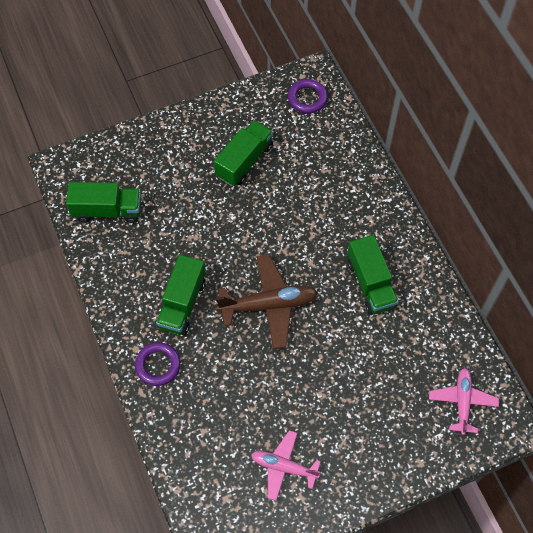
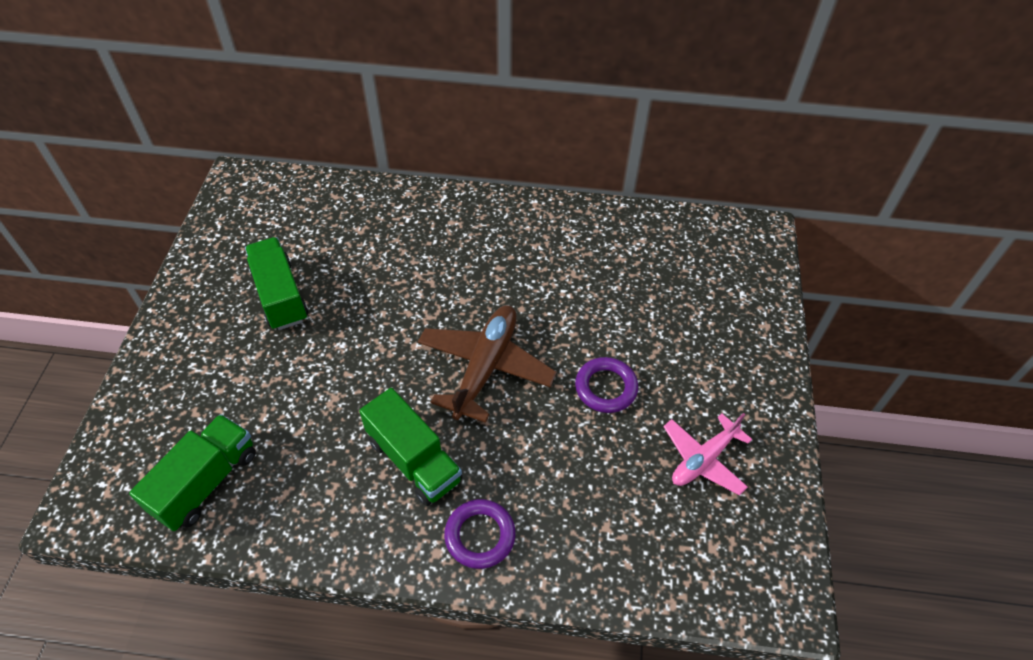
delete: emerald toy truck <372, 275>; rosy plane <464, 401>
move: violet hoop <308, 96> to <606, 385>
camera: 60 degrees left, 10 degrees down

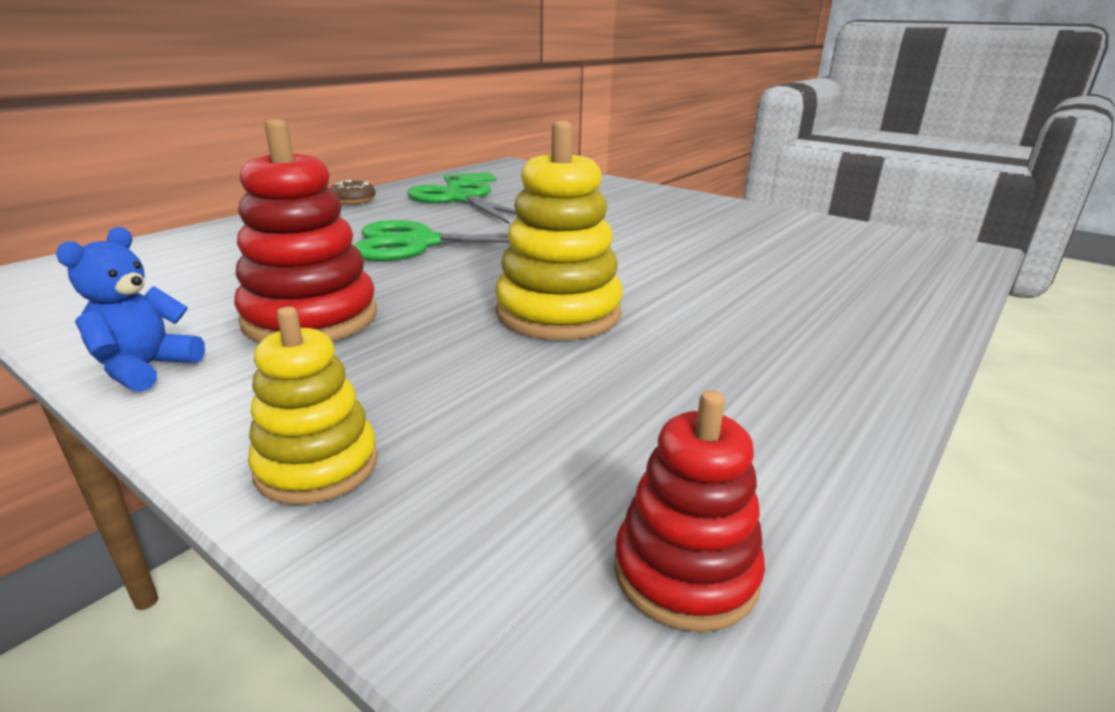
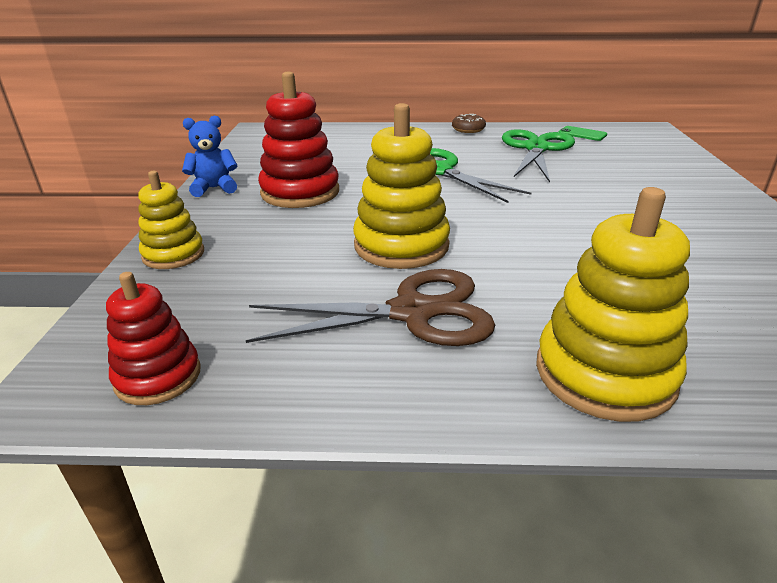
insert: russet pair of scissors <370, 307>; bright yellow ring stacker <613, 304>
camera: 55 degrees right, 5 degrees up

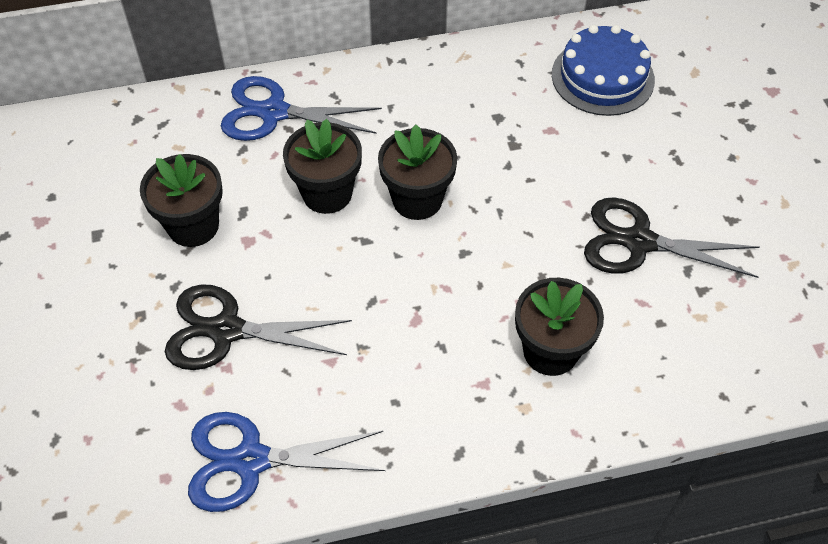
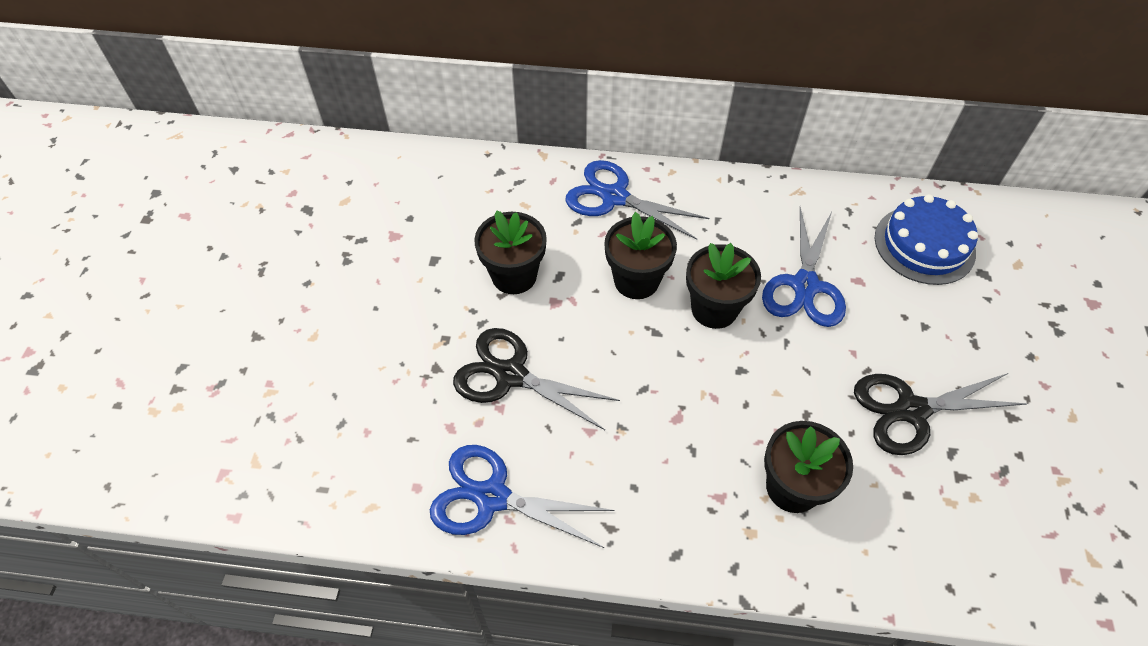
insert: blue pair of scissors <804, 267>
rotate: ebony pair of scissors <671, 237> = <941, 414> 45 degrees counterclockwise
camera: 20 degrees right, 0 degrees up

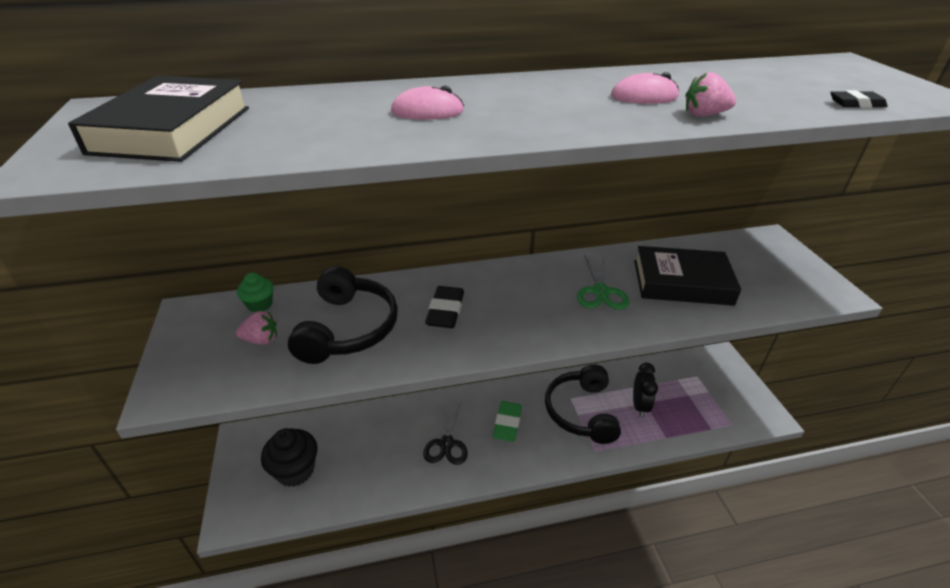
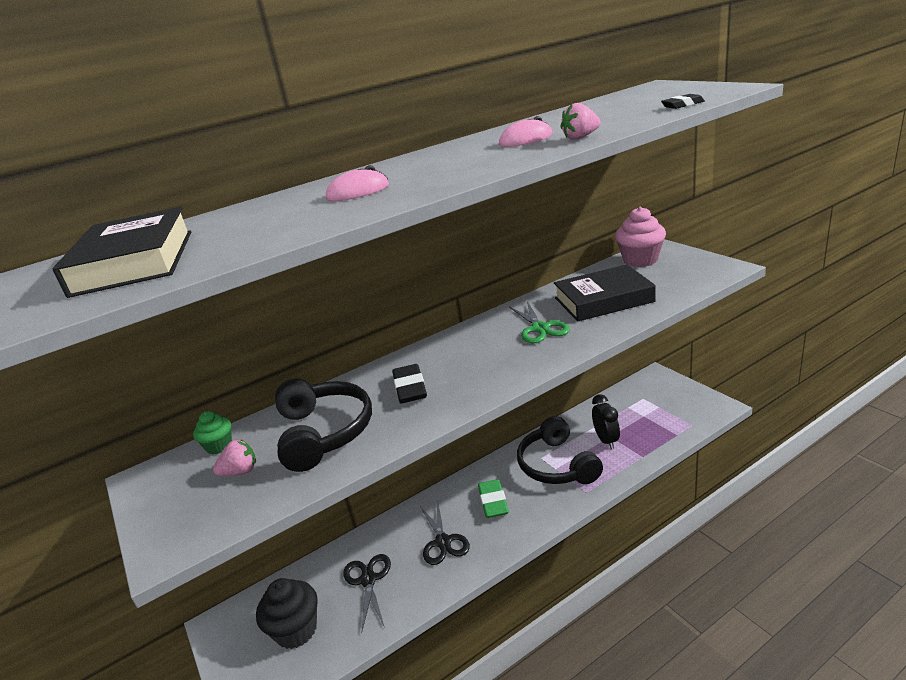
insert: ebony pair of scissors <367, 593>; rosy cupcake <640, 237>
camera: 15 degrees left, 10 degrees down

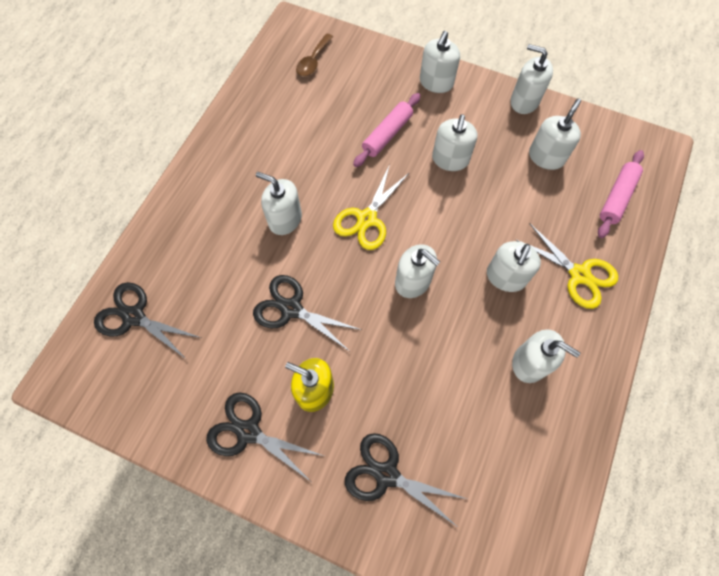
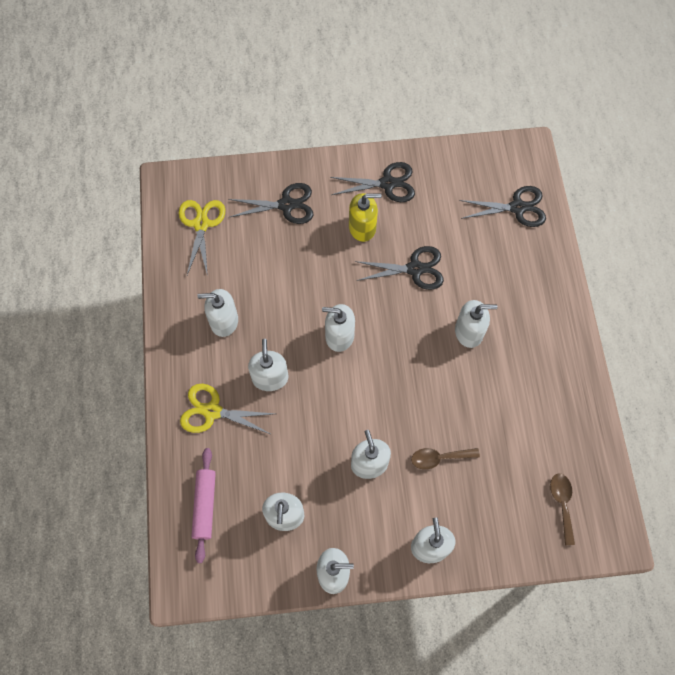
move: bright yellow pair of scissors <371, 207> to <202, 238>
replace: rosy pastry roller <387, 130> to russet spoon <445, 459>
camera: 150 degrees right, 0 degrees up

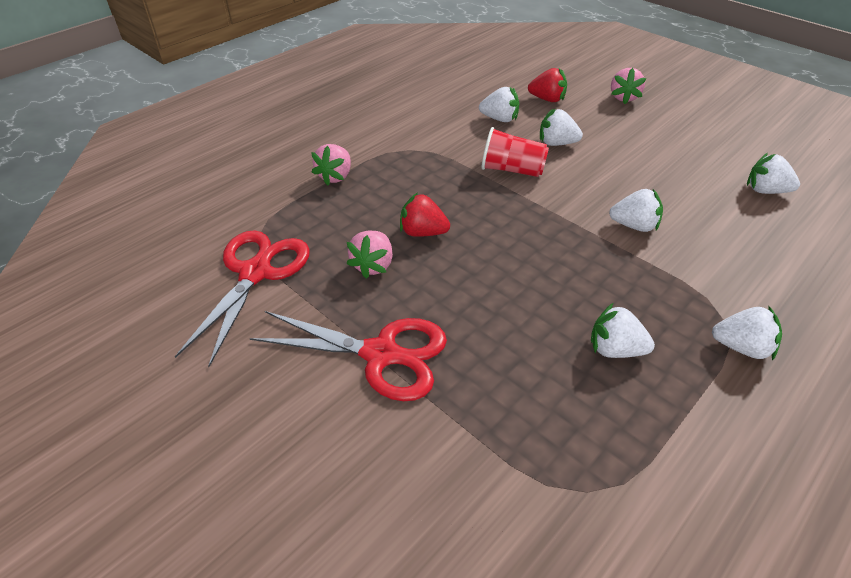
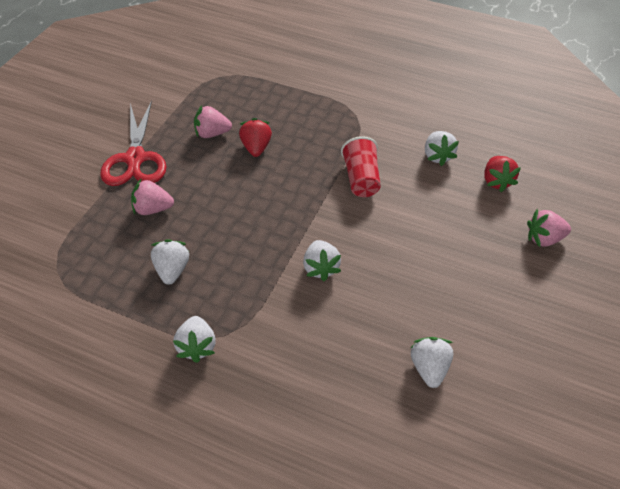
delete: scarlet pair of scissors <242, 298>; pure white berry <561, 127>
move: rosy berry <331, 165> to <152, 196>
camera: 70 degrees right, 5 degrees up

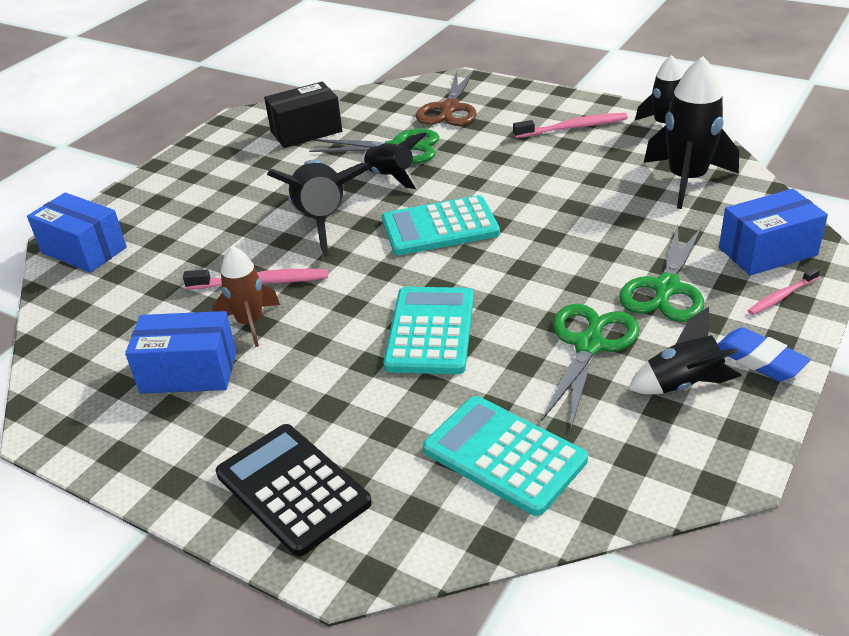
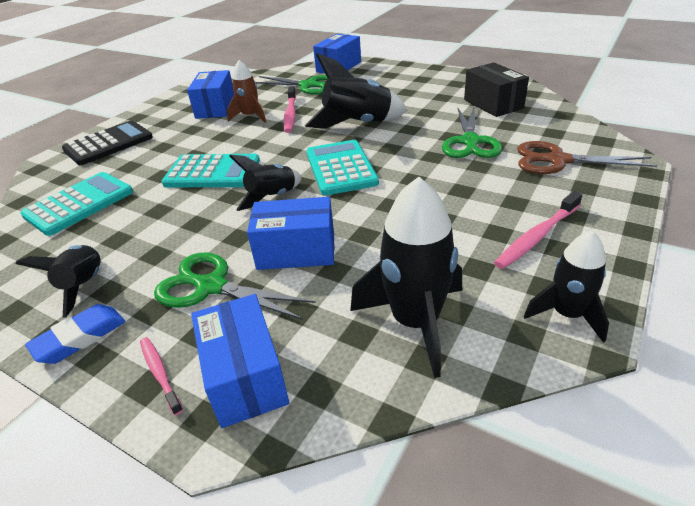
insert: blue box <290, 233>
move: ebony rocket <394, 161> to <266, 182>; emerald pair of scissors <590, 366> to <291, 85>
rotate: rosy tooth brush <570, 125> = <538, 230> 60 degrees clockwise
camera: 90 degrees right, 0 degrees up

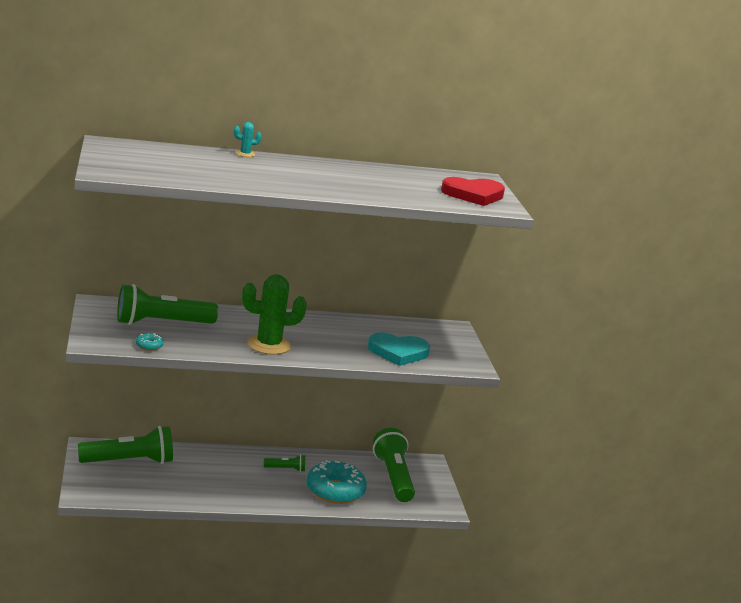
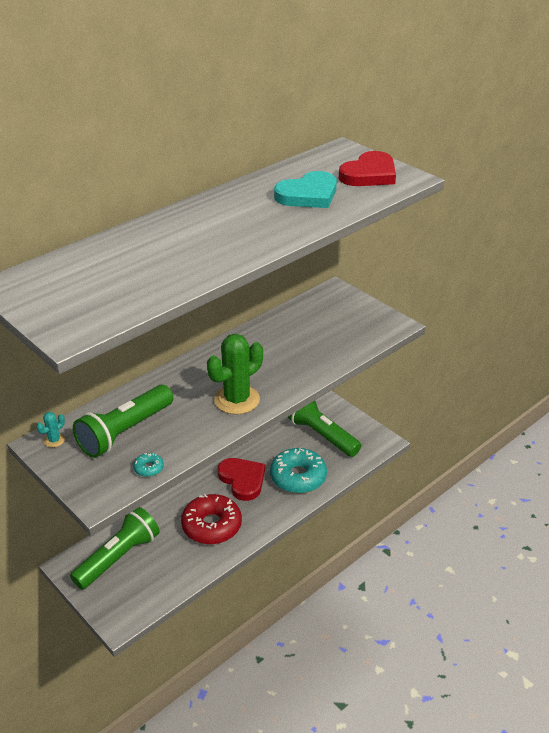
insert: scarlet doughnut <211, 519>
move: teal prickly plant <248, 139> to <51, 430>; teal heart <399, 349> to <305, 189>
replace: emerald flashlight <284, 463> to scarlet heart <241, 479>
camera: 30 degrees left, 15 degrees up

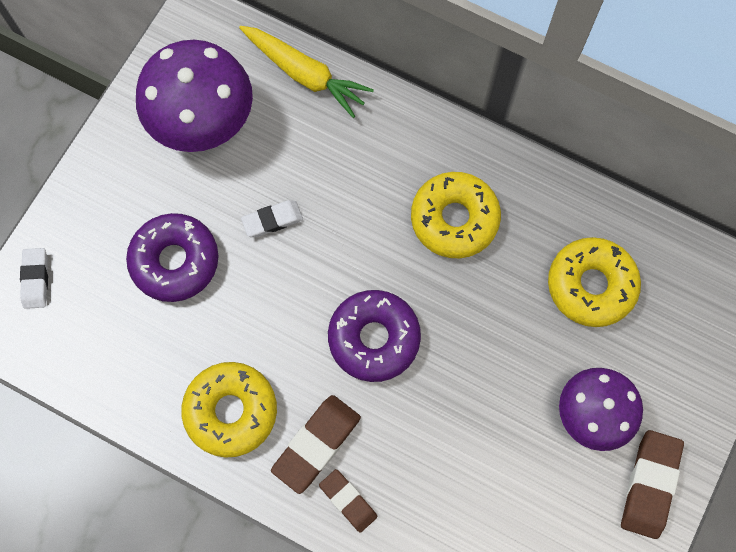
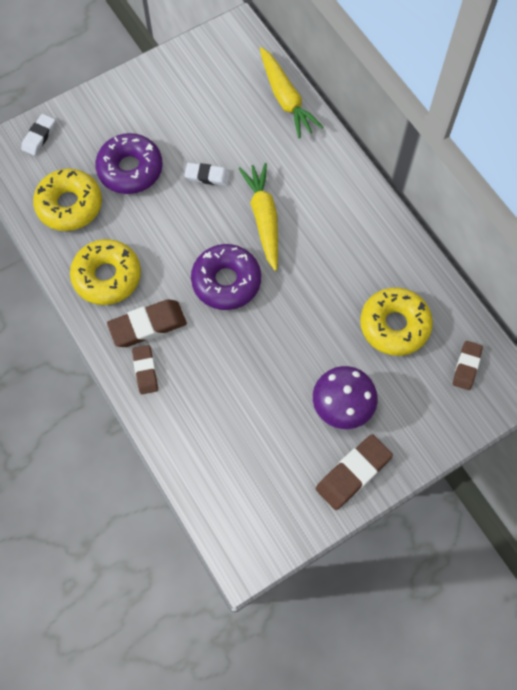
delete: violet fungus <194, 96>
insert: bright yellow root vegetable <258, 217>; russet gum eraser <468, 365>
move: bright yellow doughnut <456, 215> to <67, 200>
camera: 30 degrees right, 5 degrees down

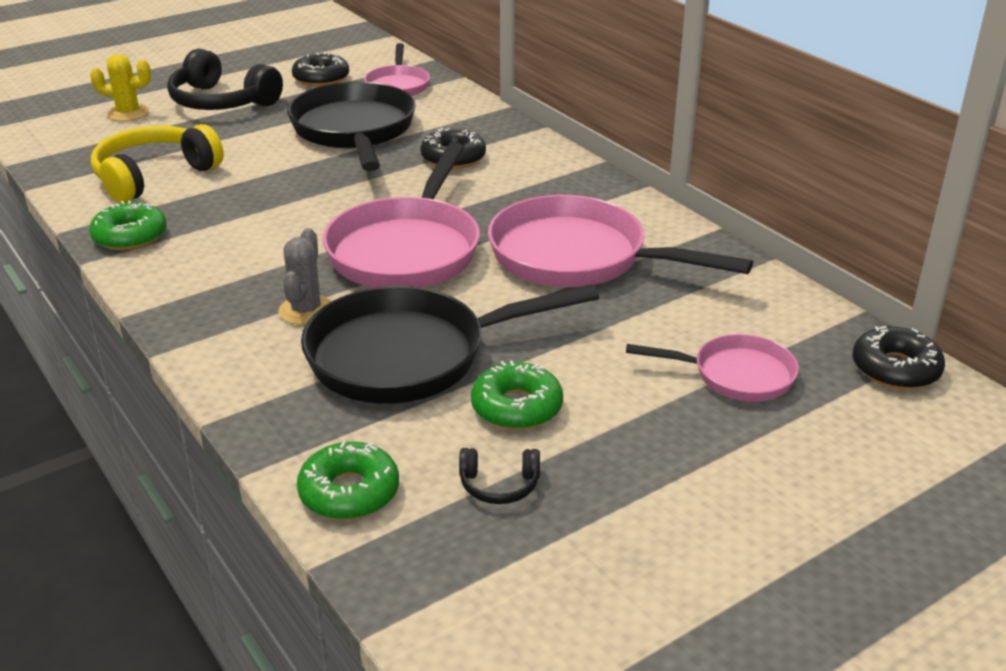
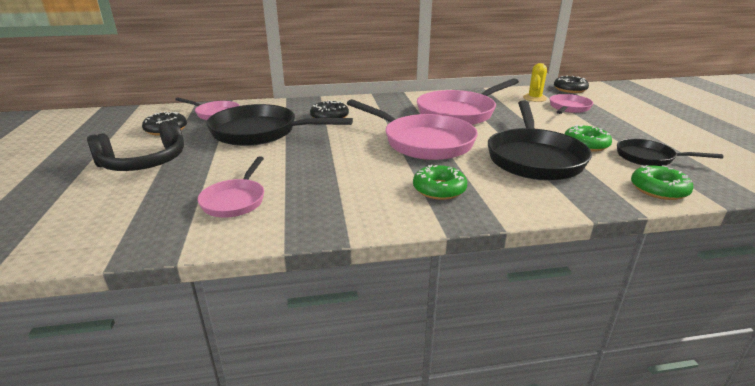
delete: gray prickly plant <304, 276>
move: emerald doughnut <127, 225> to <440, 182>; bright yellow prickly plant <120, 87> to <535, 82>
replace: bright yellow headphones <157, 163> to rosy skillet <230, 187>; ebony headphones <499, 476> to ebony skillet <670, 152>
camera: 65 degrees left, 5 degrees down

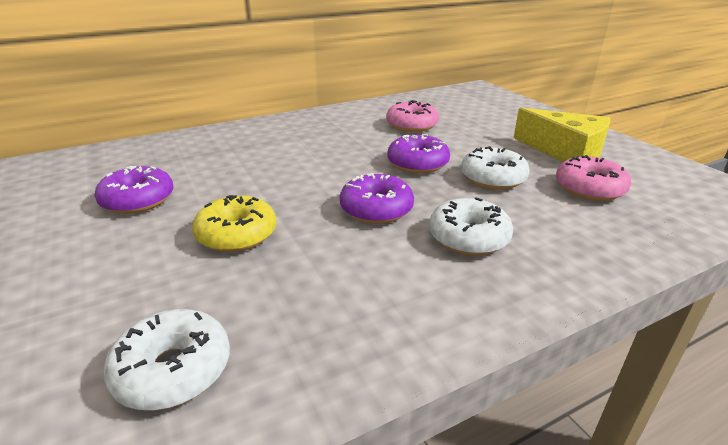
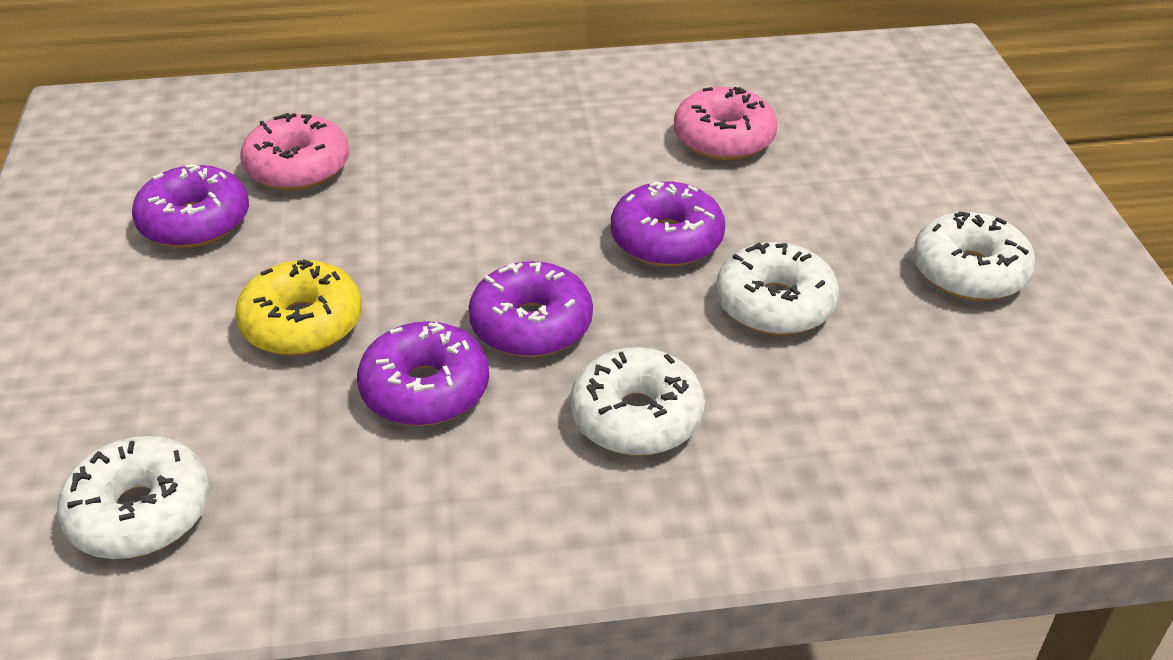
insert: violet doughnut <423, 373>
move: rosy doughnut <593, 178> to <295, 152>
replace: bright yellow cheese <562, 134> to pure white doughnut <974, 256>
camera: 20 degrees right, 10 degrees up

